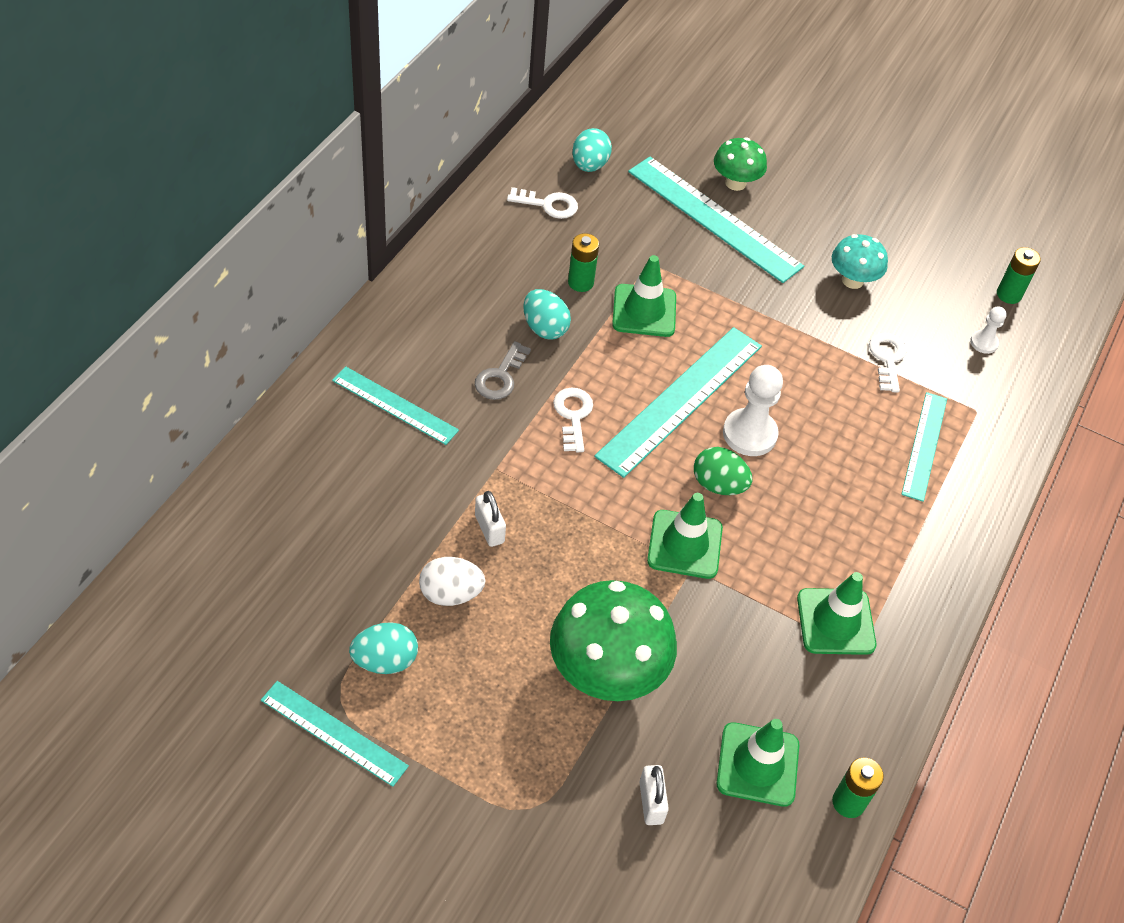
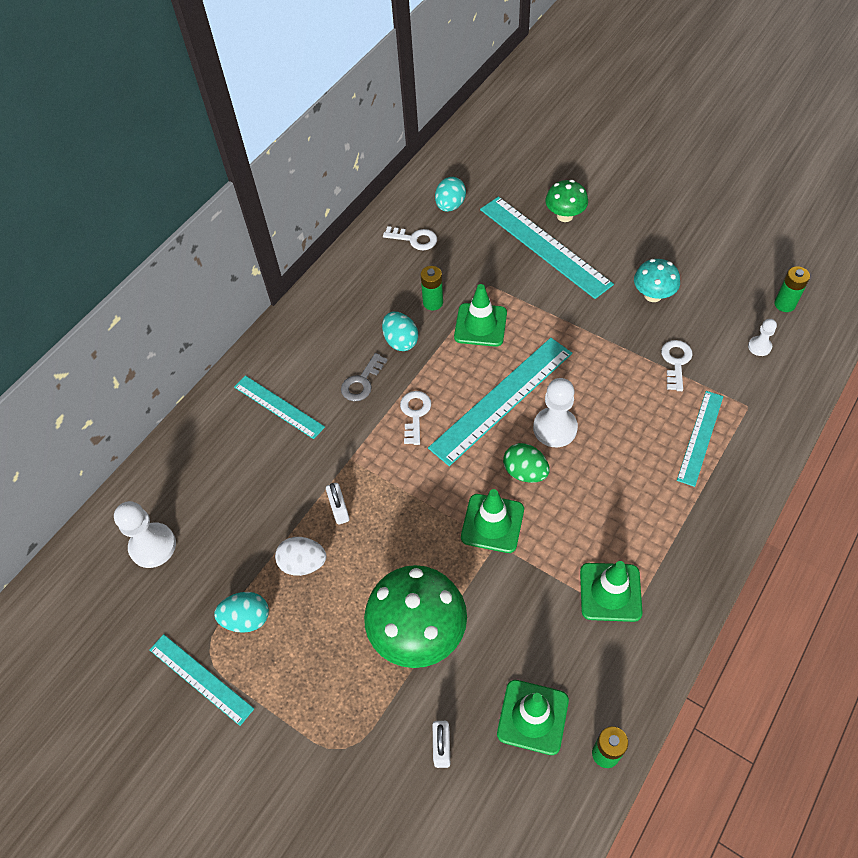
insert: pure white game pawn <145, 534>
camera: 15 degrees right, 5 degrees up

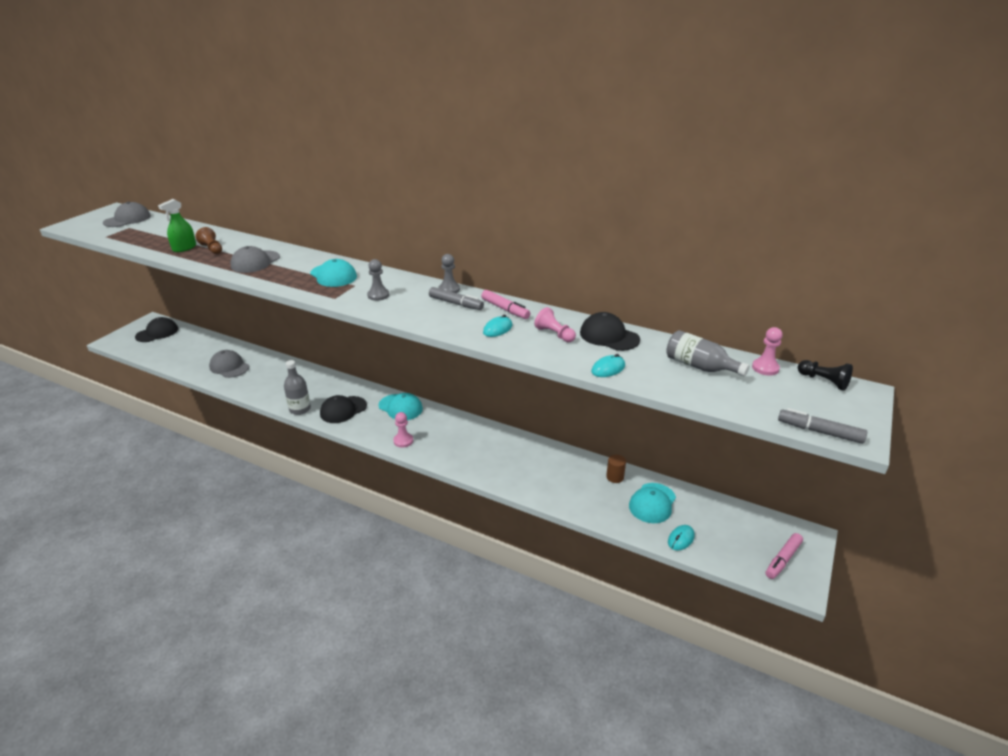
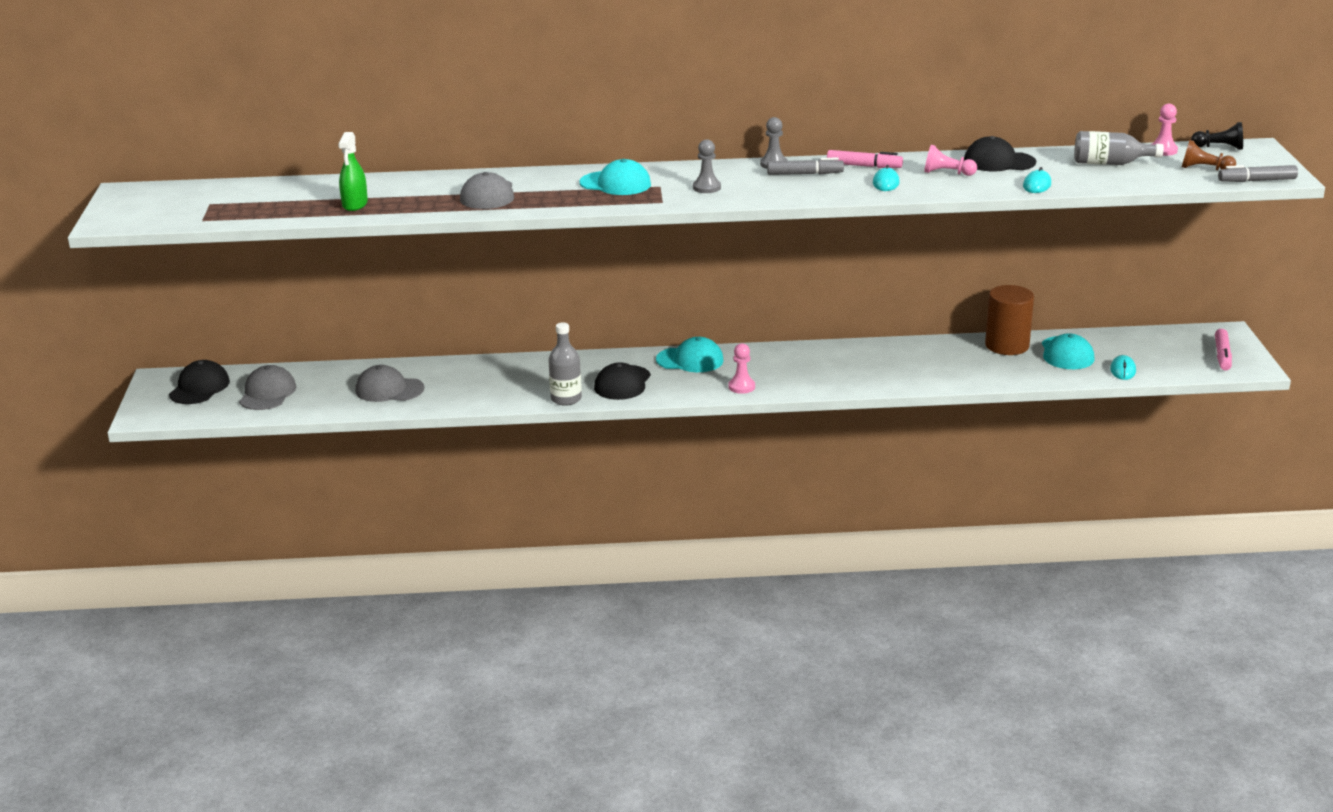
move: gray cap <127, 214> to <267, 387>; russet game pawn <208, 240> to <1209, 155>
resize: russet cylinder <616, 469> = <1009, 320> x2.03
camera: 30 degrees left, 5 degrees down

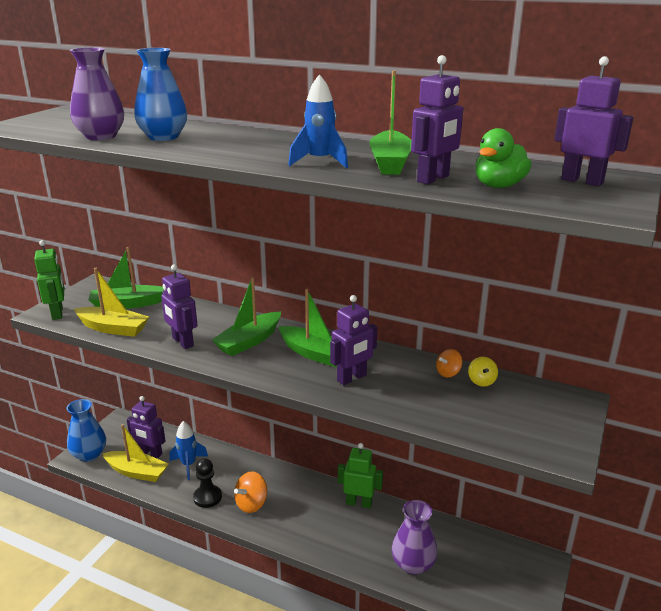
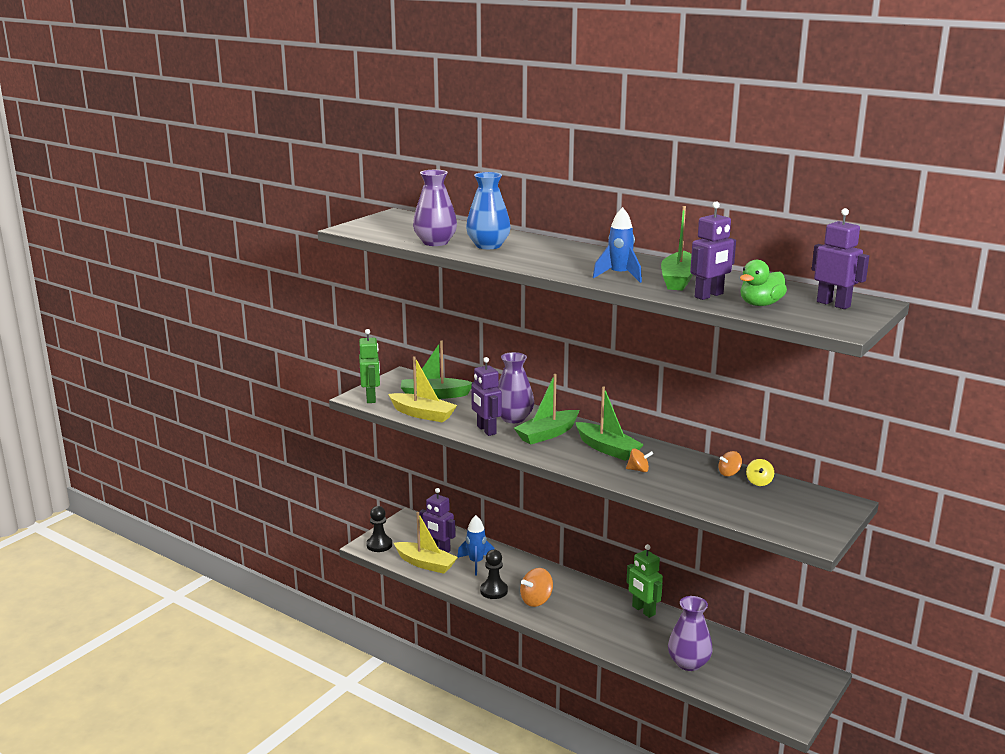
insert: violet tall vase <515, 387>
replace: blue tall vase <86, 430> to ebony game pawn <379, 529>; violet robot figure <353, 340> to bright orange whirligig <639, 460>
rotate: emerald robot figure <360, 476> = <644, 581> 150 degrees counterclockwise
camera: 10 degrees right, 5 degrees down

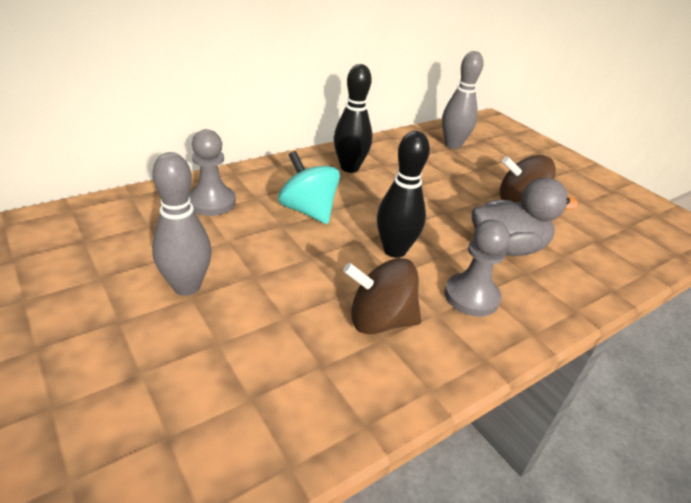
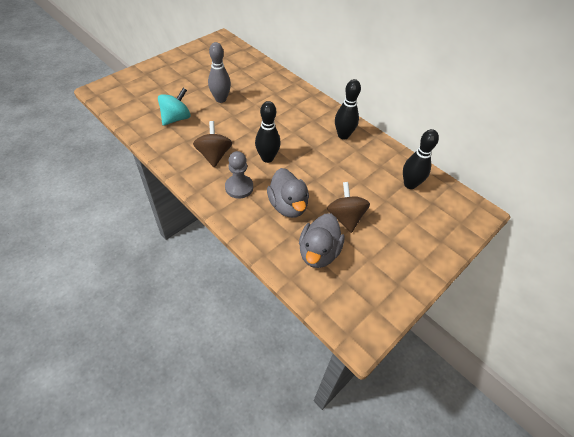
delete: gray game pawn <212, 172>
insert: gray duck <321, 240>
move: teal whirligig <309, 187> to <174, 107>
recolor: gray skittle <463, 100> to ebony skittle <421, 159>
camera: 80 degrees right, 15 degrees up

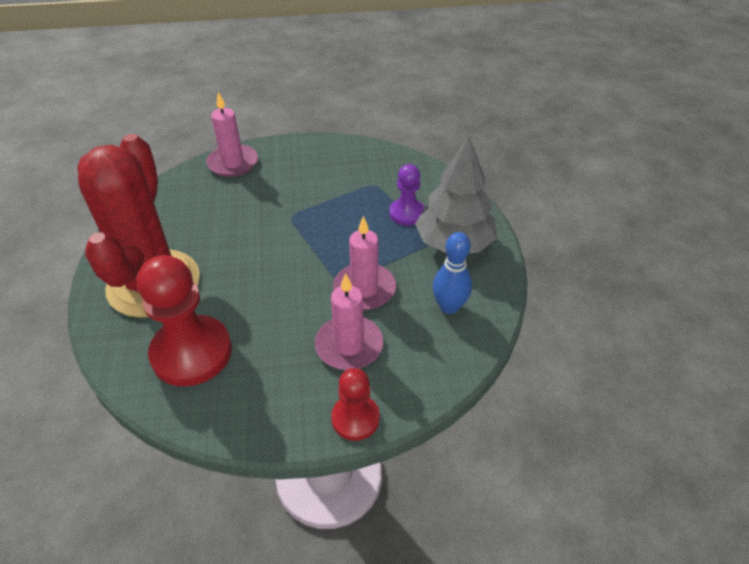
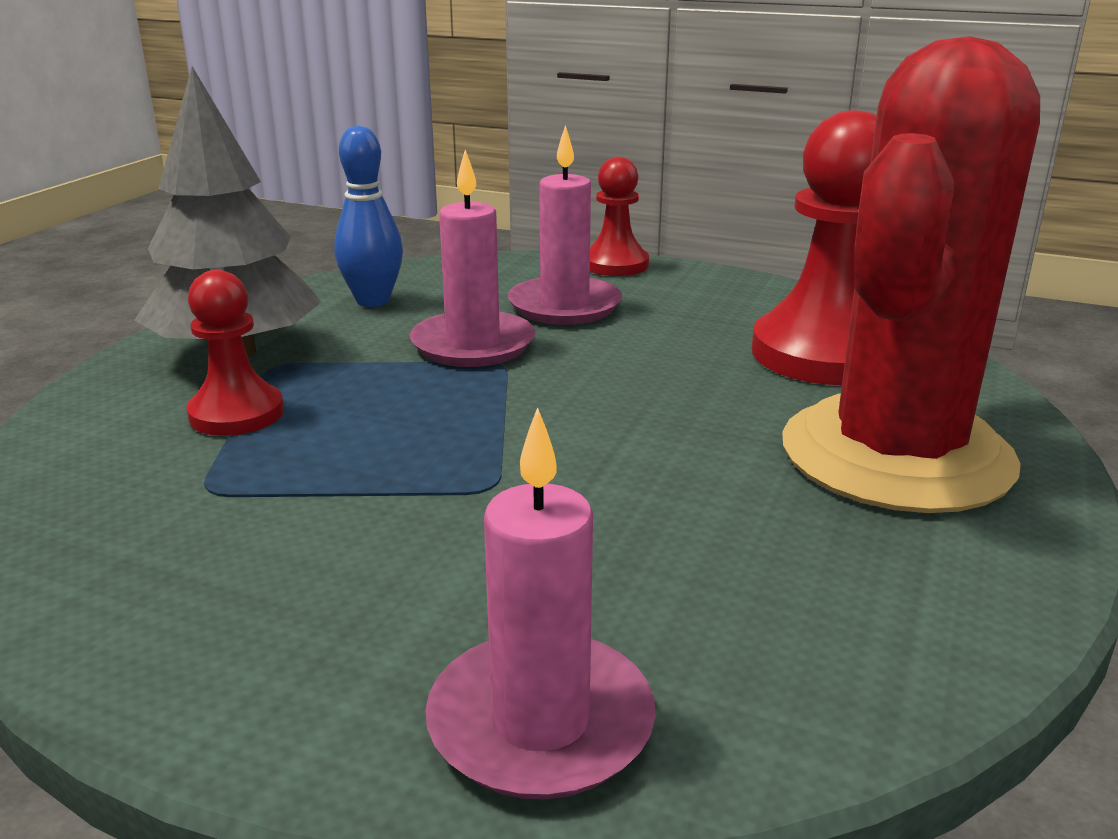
recolor: violet game pawn <407, 195> to scarlet game pawn <235, 353>
camera: 150 degrees left, 20 degrees down

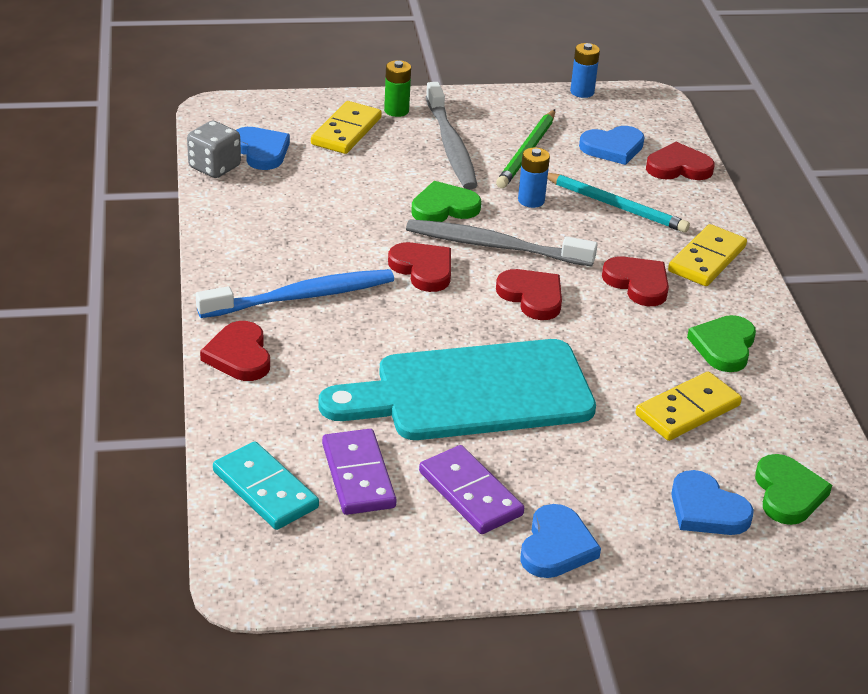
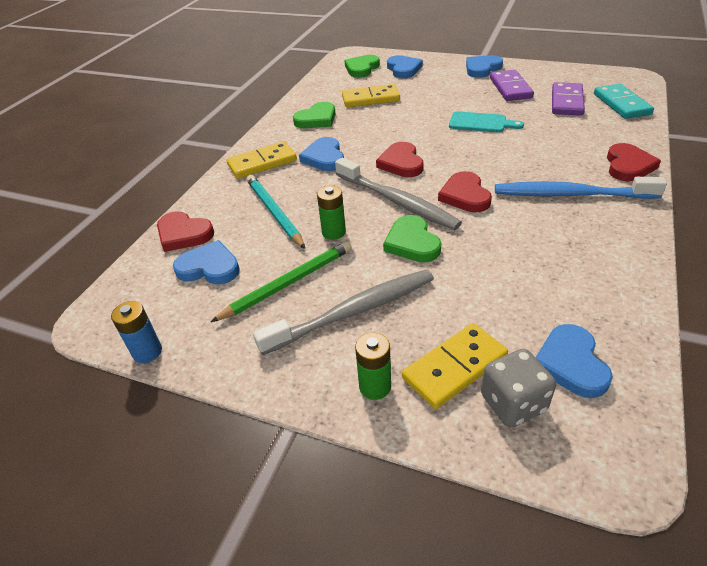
move: gray dice <214, 149> to <518, 388>
recolor: blue power cell <534, 177> to emerald power cell <331, 212>; scarlet heart <635, 281> to blue heart <321, 154>
rotate: emerald heart <446, 201> = <412, 238> 60 degrees clockwise; gray tooth brush <452, 136> = <343, 312> 45 degrees clockwise
resize: teal cutting board <457, 389> = <486, 122> x0.44
camera: 145 degrees left, 5 degrees up

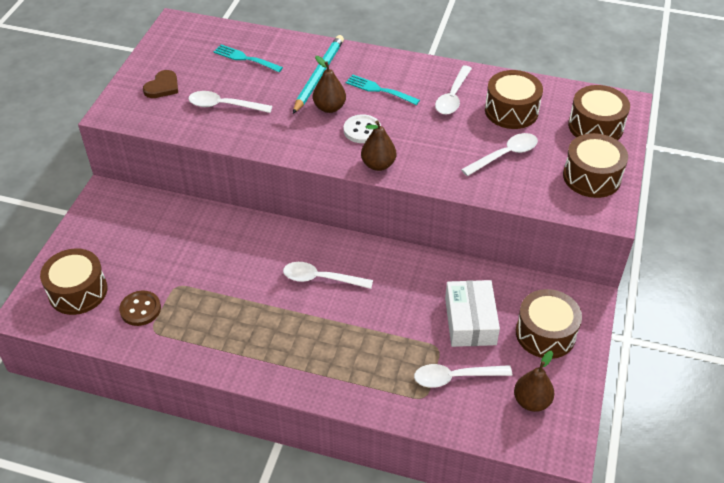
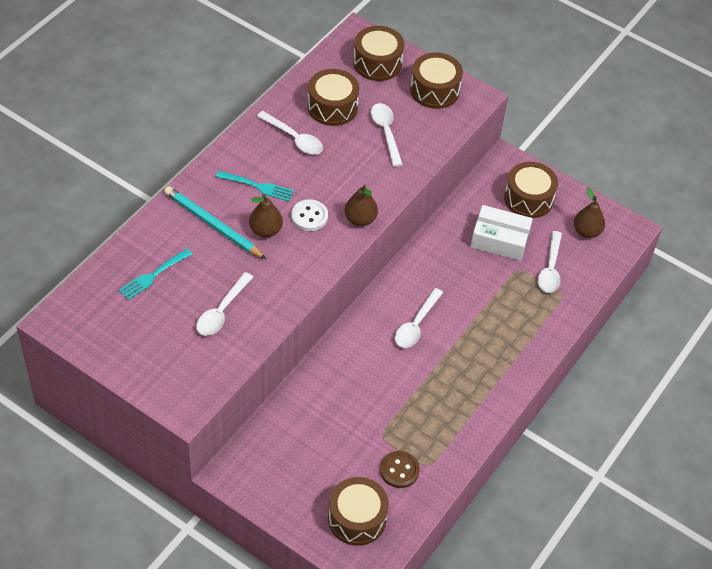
delete: russet heart <160, 84>
rotate: teal dinner fork <383, 90> = <255, 186> 120 degrees counterclockwise
camera: 75 degrees left, 5 degrees up

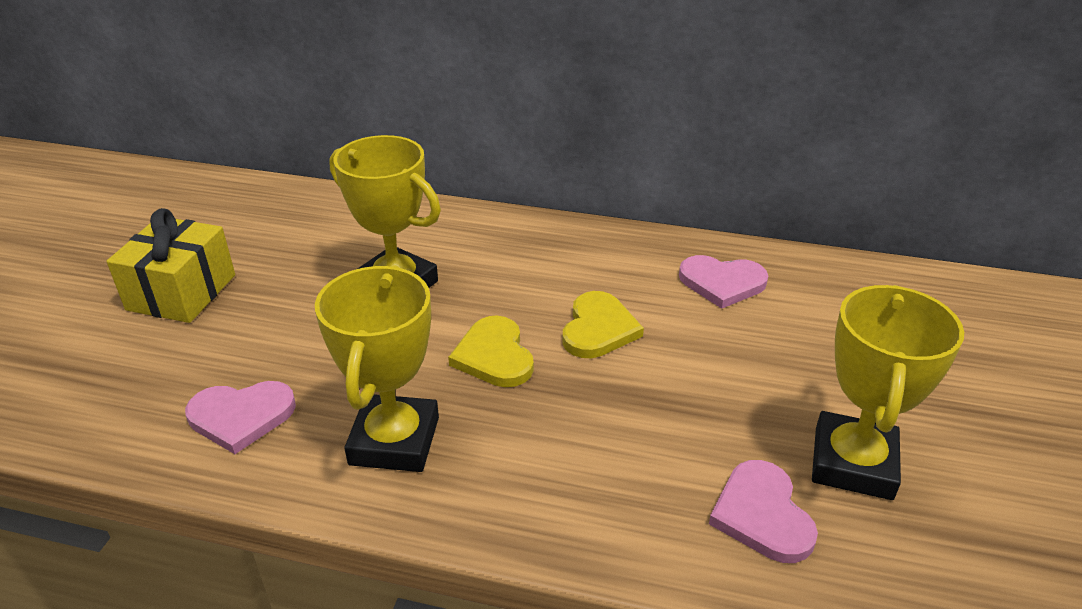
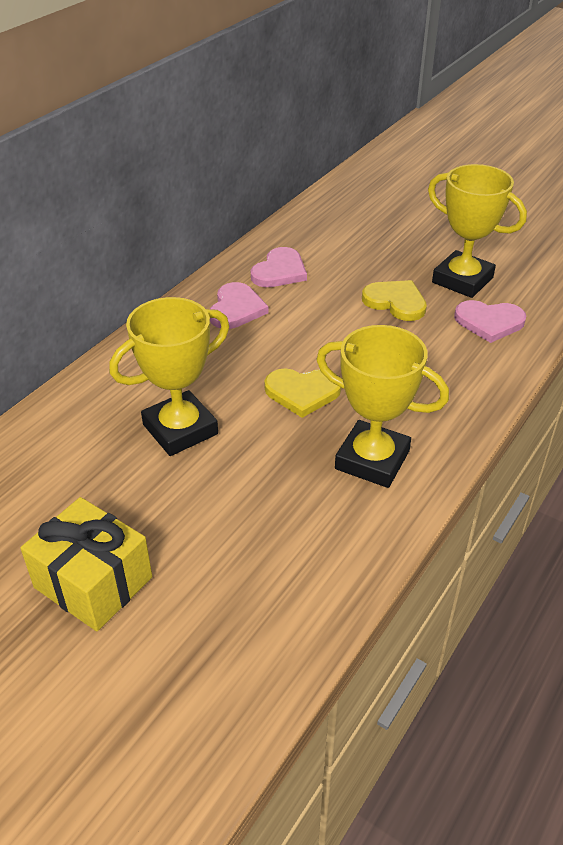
move: rosy heart <240, 417> to <239, 305>; bright yellow heart <603, 324> to <394, 300>
camera: 70 degrees left, 5 degrees up

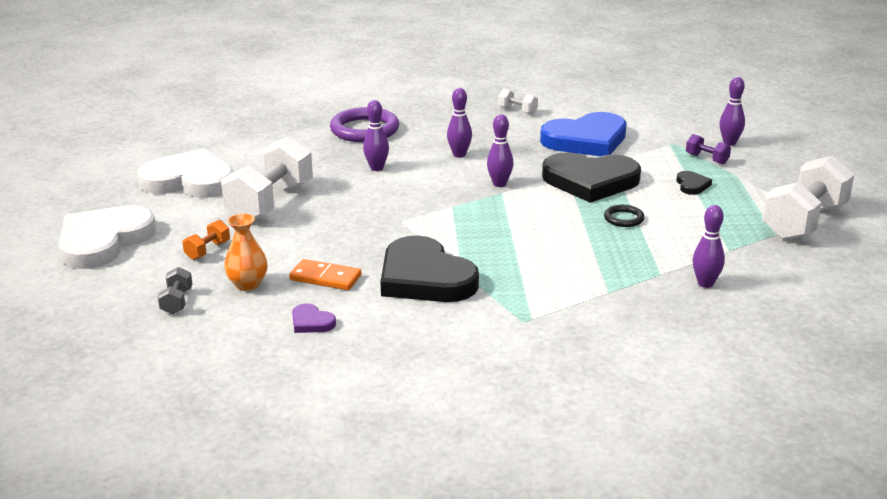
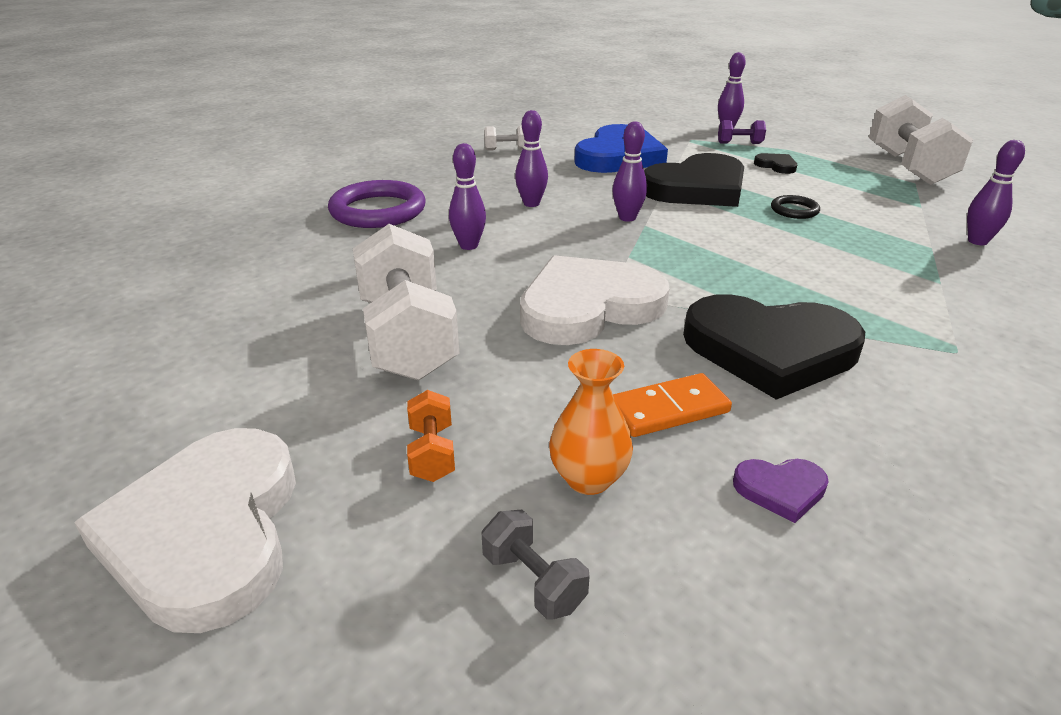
move: pure white heart <185, 173> to <595, 300>
camera: 40 degrees left, 5 degrees up

